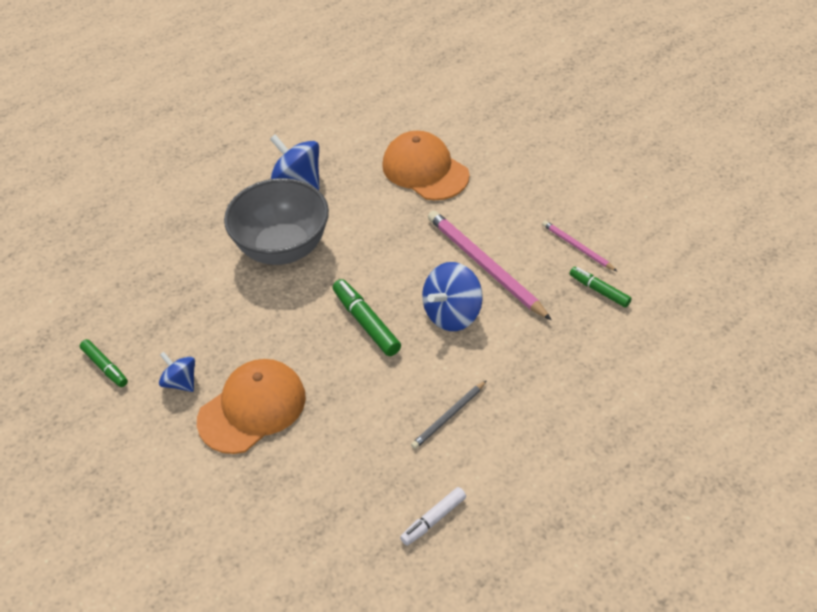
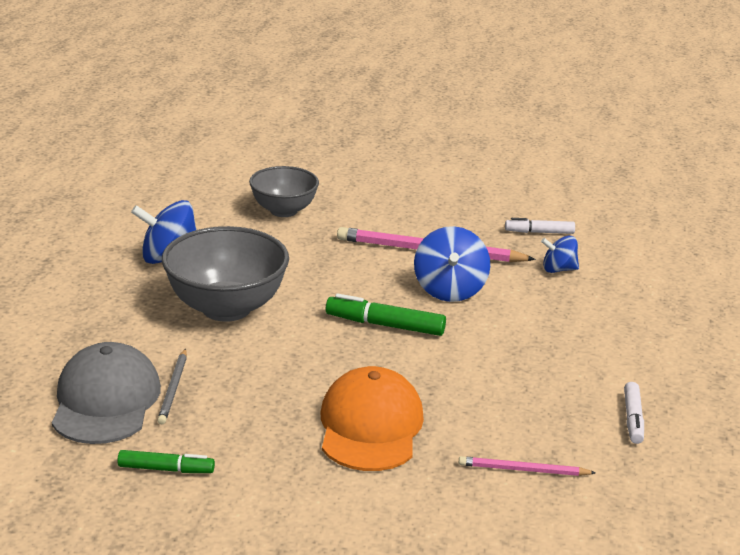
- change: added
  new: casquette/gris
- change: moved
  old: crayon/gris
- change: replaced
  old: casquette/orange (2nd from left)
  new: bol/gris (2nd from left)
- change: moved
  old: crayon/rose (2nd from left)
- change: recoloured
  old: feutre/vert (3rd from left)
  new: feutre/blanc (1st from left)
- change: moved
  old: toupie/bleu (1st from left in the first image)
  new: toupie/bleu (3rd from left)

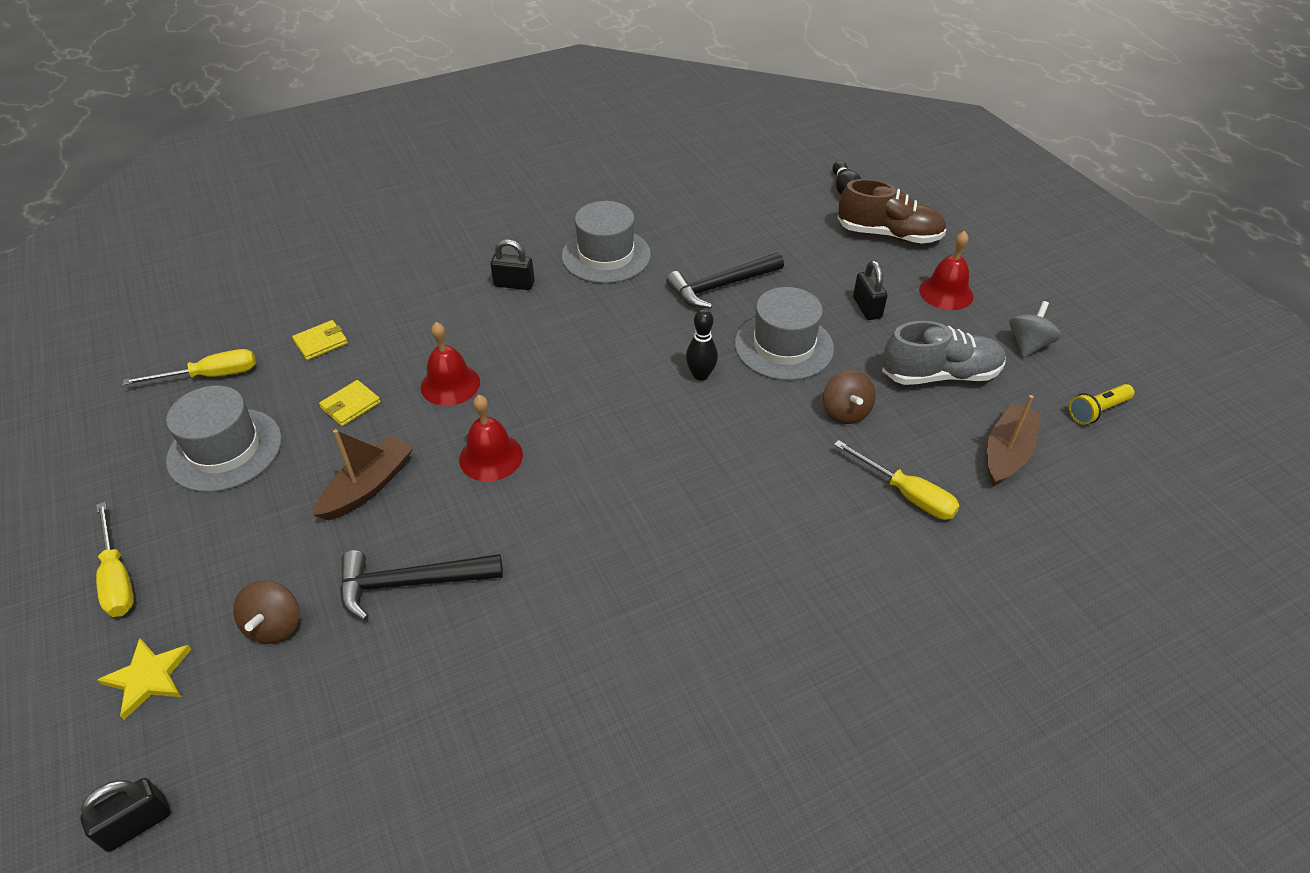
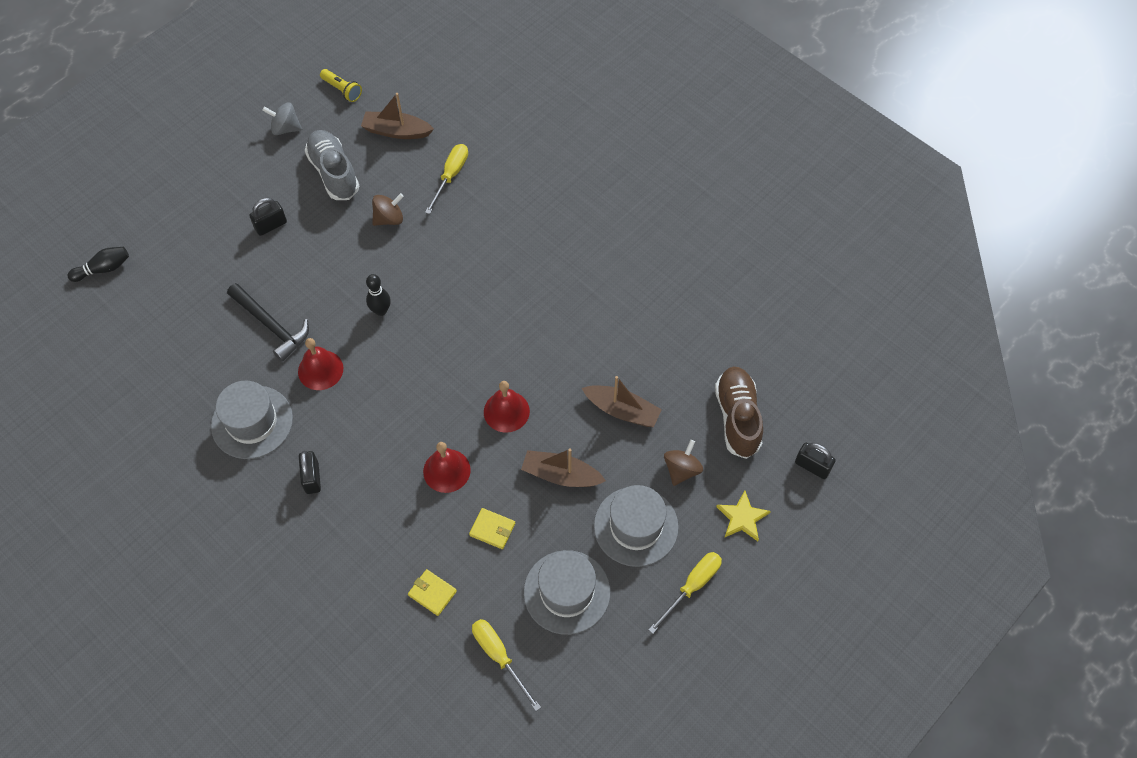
- change: moved
  old: cloche/rouge (3rd from left in the first image)
  new: cloche/rouge (1st from left)
- change: replaced
  old: marteau/noir (1st from left)
  new: bateau/marron (3rd from left)
- change: moved
  old: chapeau/gris (3rd from left)
- change: turned
  old: toupie/marron (1st from left in the first image)
  degrees: -45
- change: moved
  old: chaussure/marron

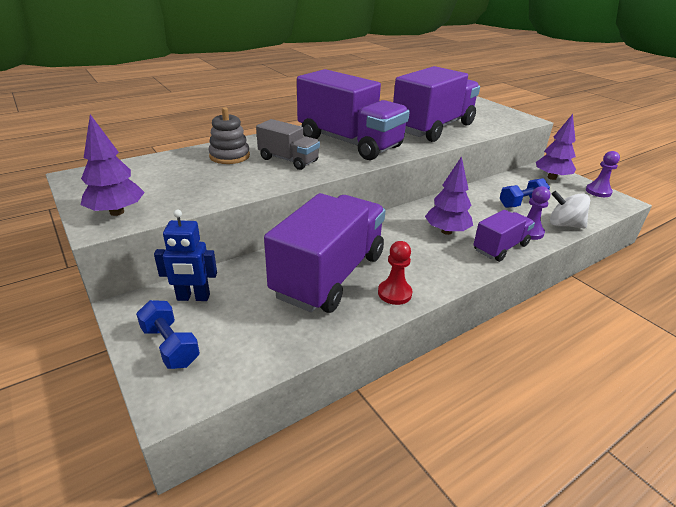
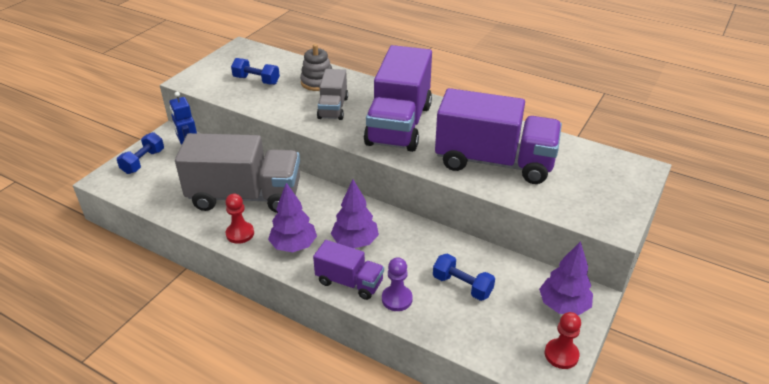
- change: recoloured
  old: camion/violet (1st from left)
  new: camion/gris (1st from left)
- change: added
  new: haltère/bleu (2nd from left)
- change: moved
  old: arbre/violet (1st from left)
- change: recoloured
  old: pion/violet (2nd from left)
  new: pion/rouge (2nd from left)
- change: removed
  old: toupie/blanc

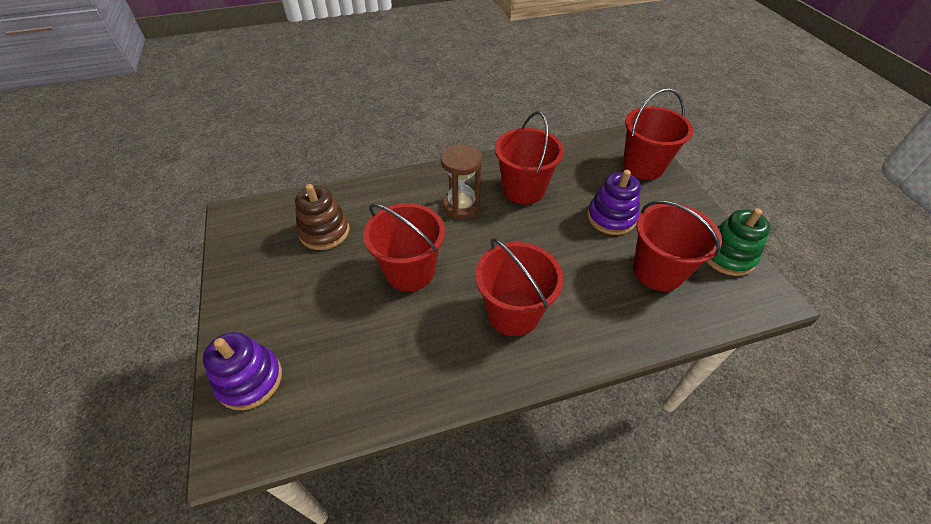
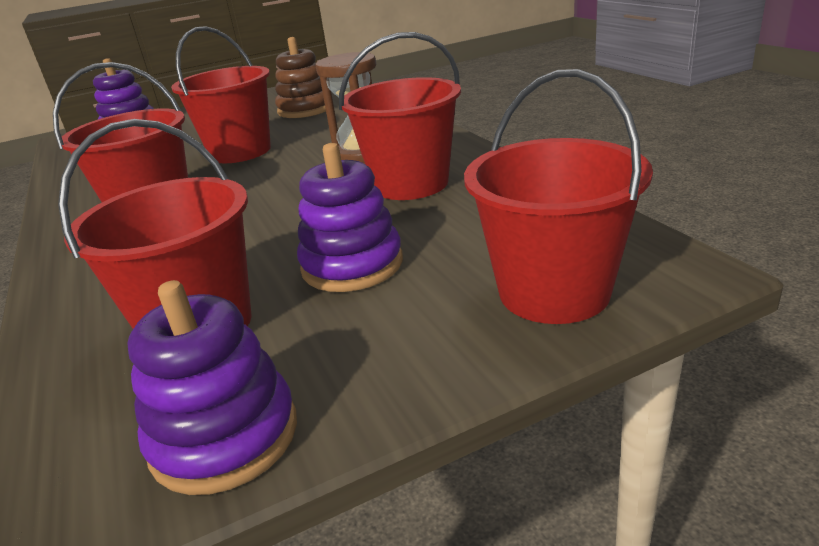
- change: recoloured
  old: jouet à empiler/vert
  new: jouet à empiler/violet (2nd from left)

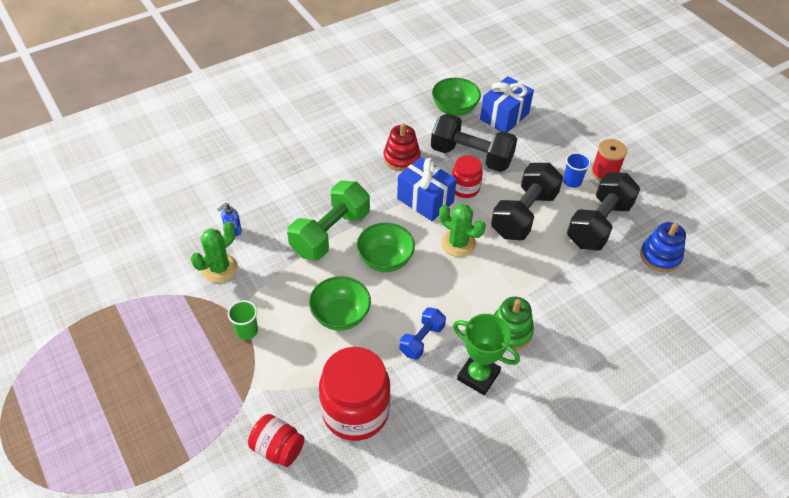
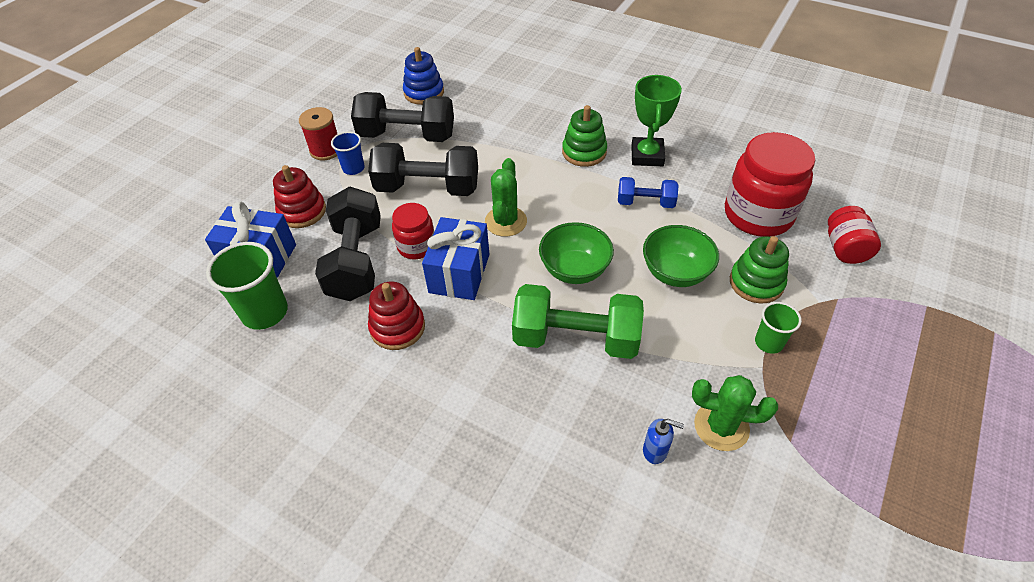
- change: replaced
  old: bol/vert (3rd from left)
  new: gobelet/vert (1st from left)
- change: added
  new: jouet à empiler/rouge (1st from left)
- change: added
  new: jouet à empiler/vert (2nd from left)

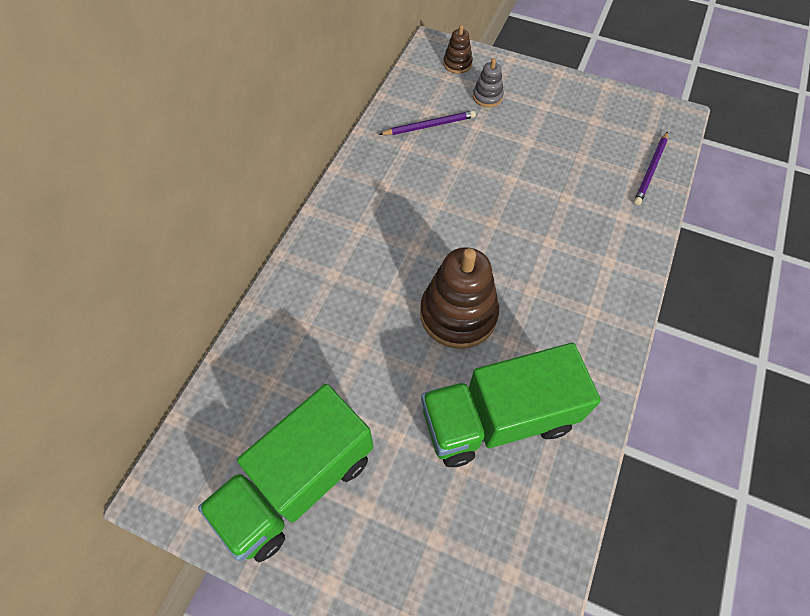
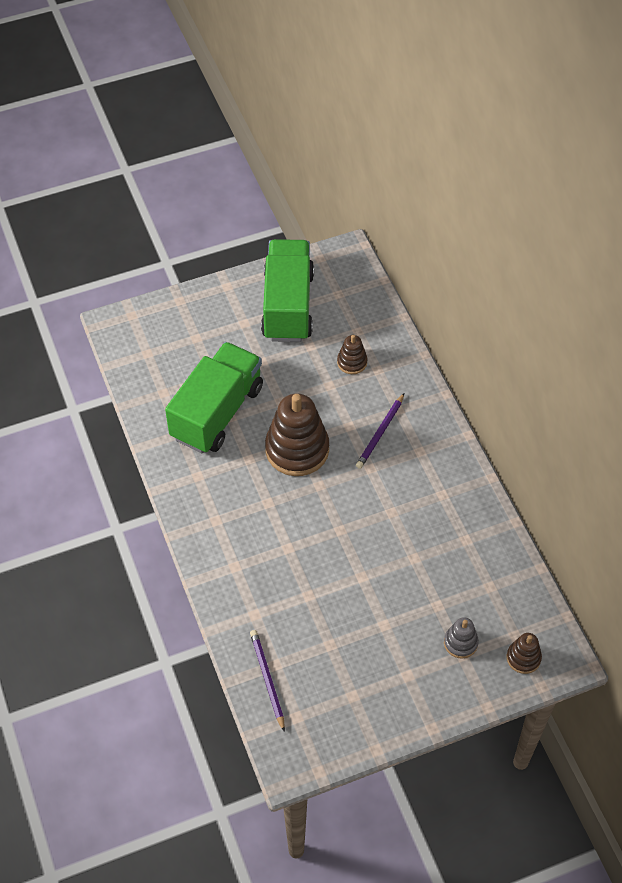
- change: added
  new: jouet à empiler/marron (2nd from left)
- change: moved
  old: crayon/violet (1st from left in the first image)
  new: crayon/violet (2nd from left)

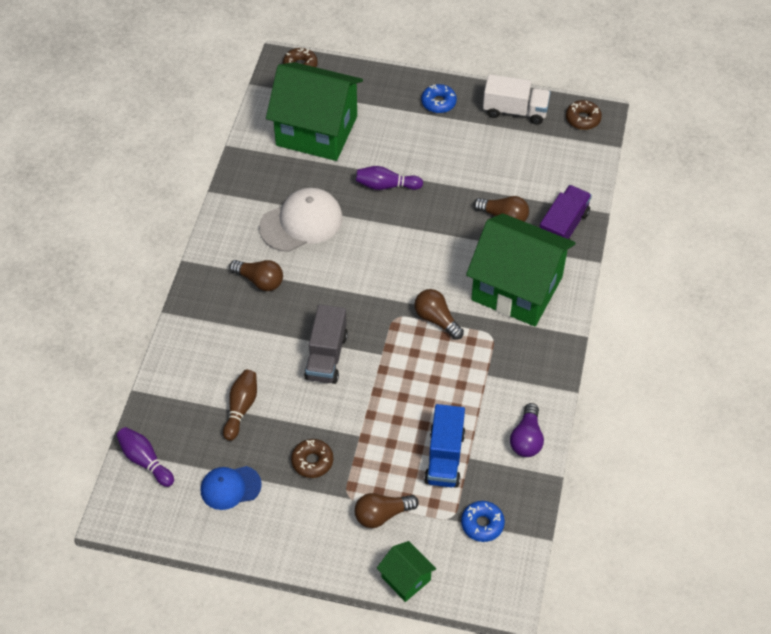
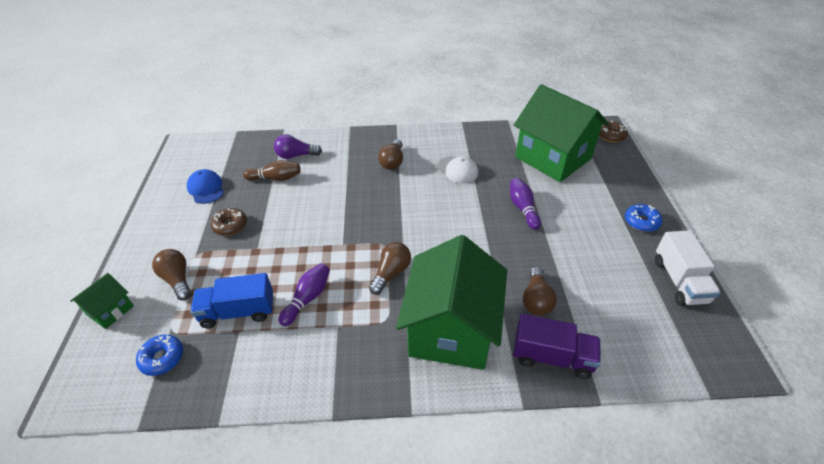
- change: moved
  old: ampoule/violet
- change: moved
  old: quille/violet (1st from left)
- change: resized
  old: casquette/blanc
  factor: 0.63
- change: turned
  old: maison/vert (1st from left in the first image)
  degrees: -45
- change: removed
  old: camion/gris
- change: removed
  old: beignet/marron (3rd from left)

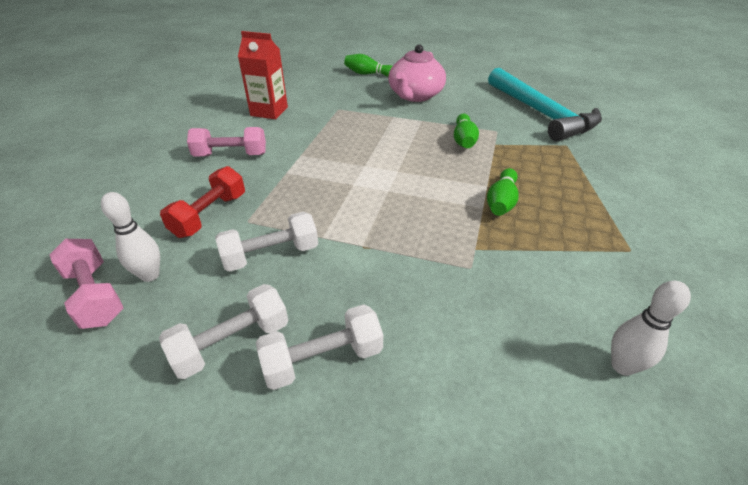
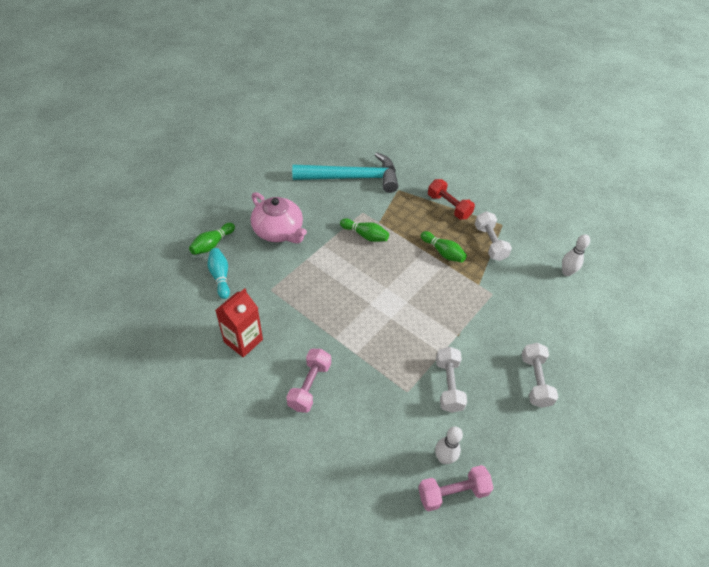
- change: added
  new: quille/turquoise
- change: moved
  old: haltère/rouge
- change: moved
  old: haltère/blanc (1st from left in the first image)
  new: haltère/blanc (2nd from left)

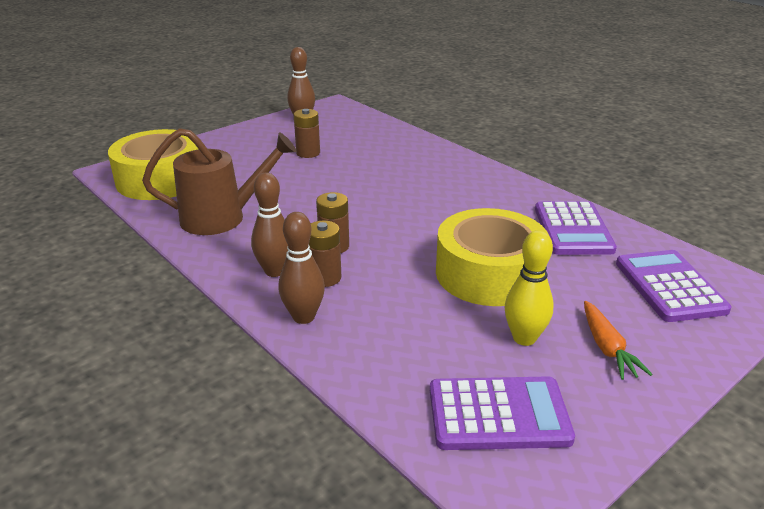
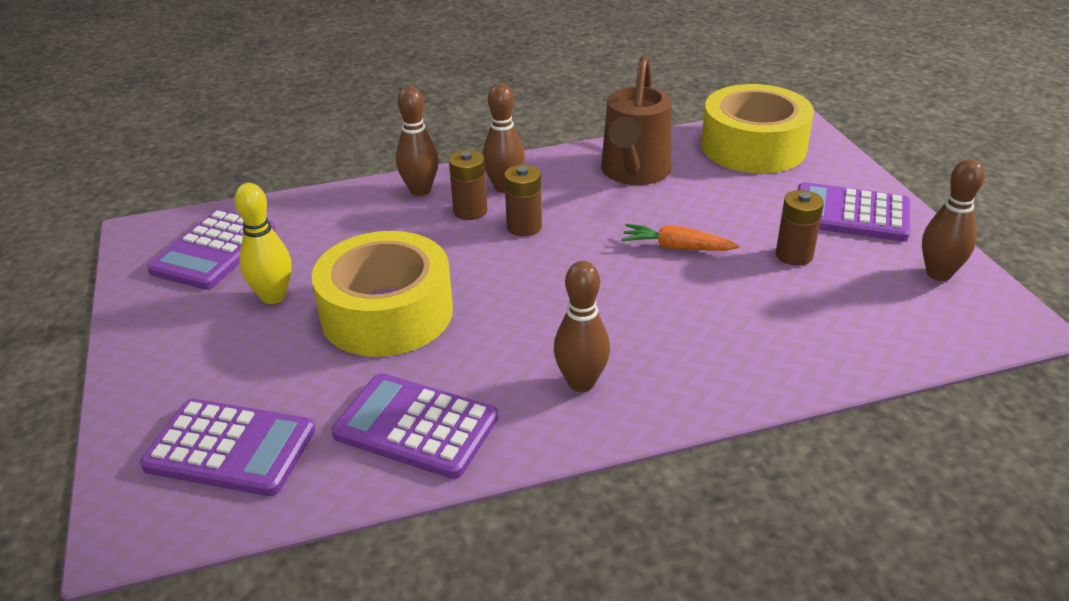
- change: added
  new: quille/marron (3rd from left)
- change: moved
  old: carotte/orange
- change: added
  new: calculatrice/violet (4th from left)

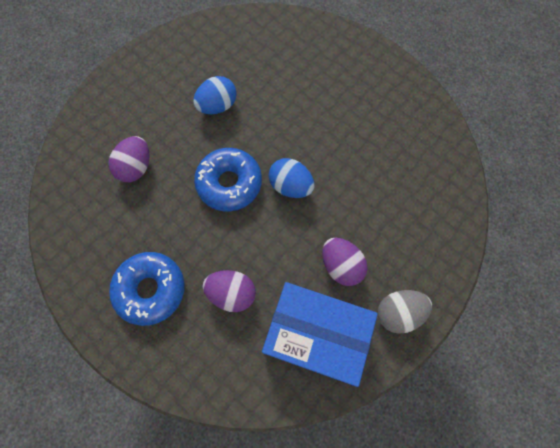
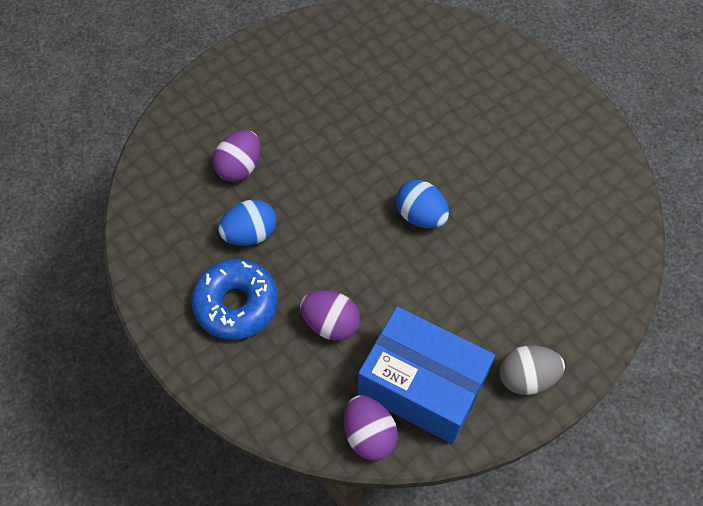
- change: moved
  old: œuf/bleu (1st from left)
- change: moved
  old: œuf/violet (3rd from left)
- change: removed
  old: beignet/bleu (2nd from left)

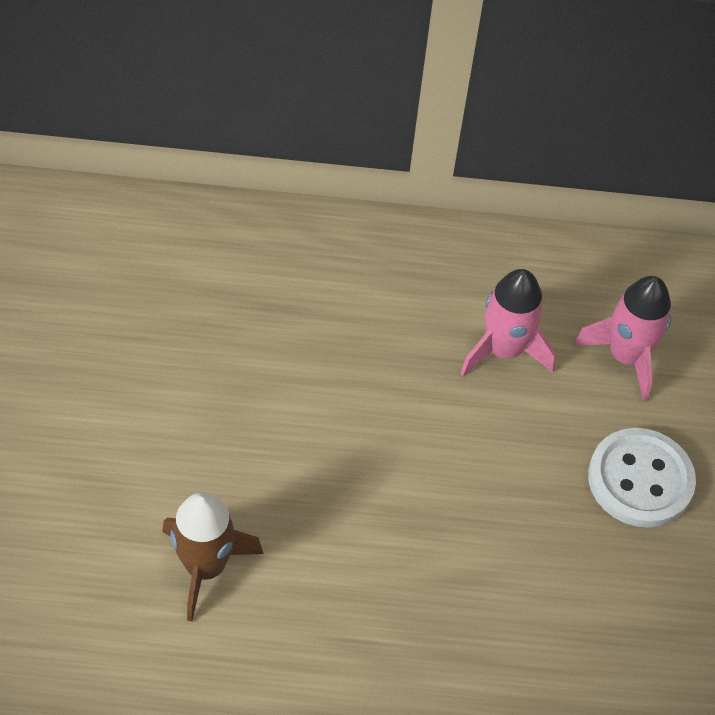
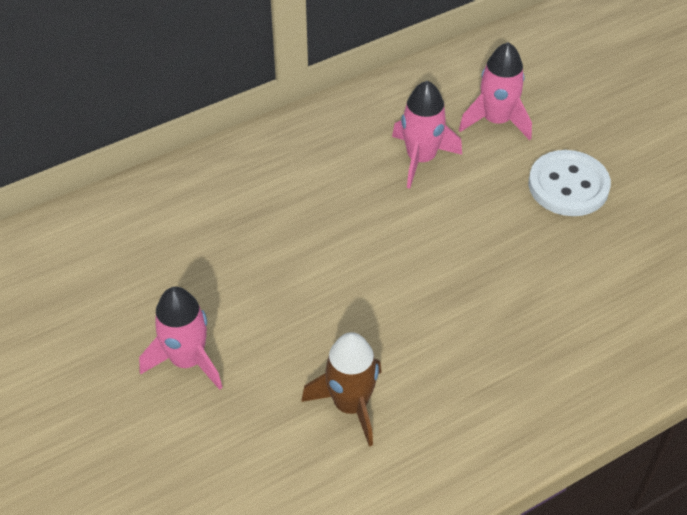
- change: added
  new: fusée/rose (1st from left)

